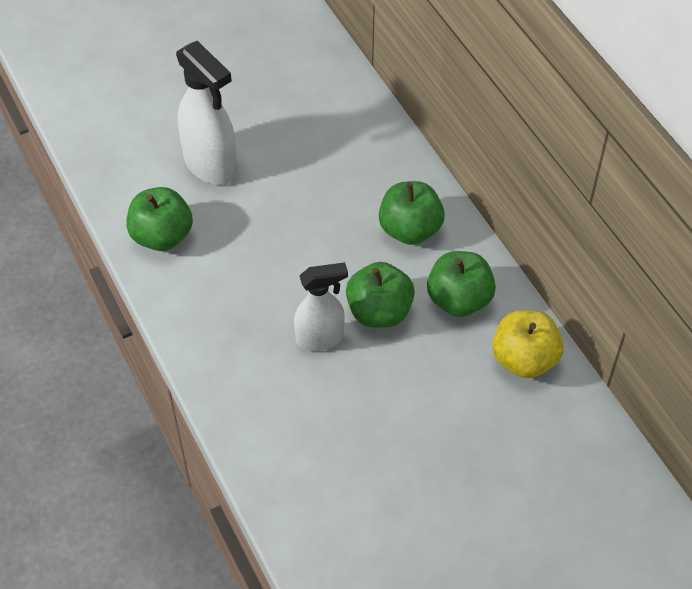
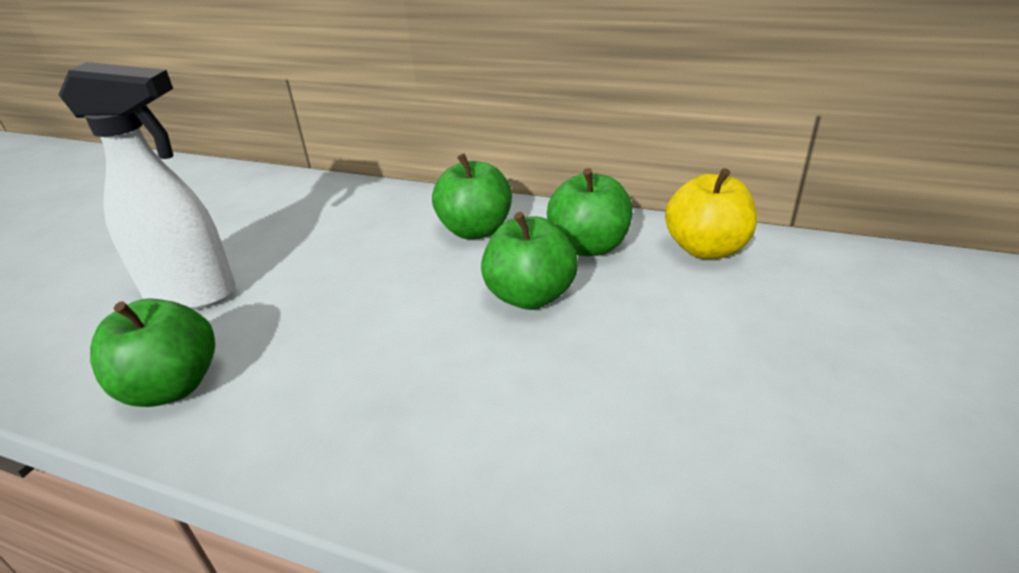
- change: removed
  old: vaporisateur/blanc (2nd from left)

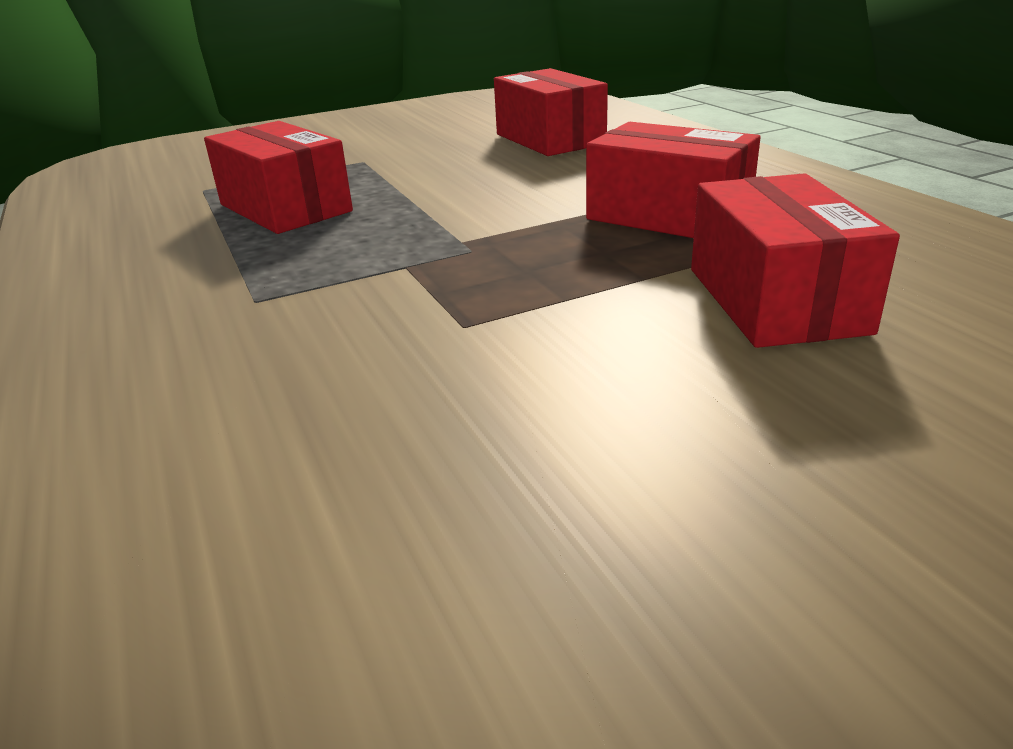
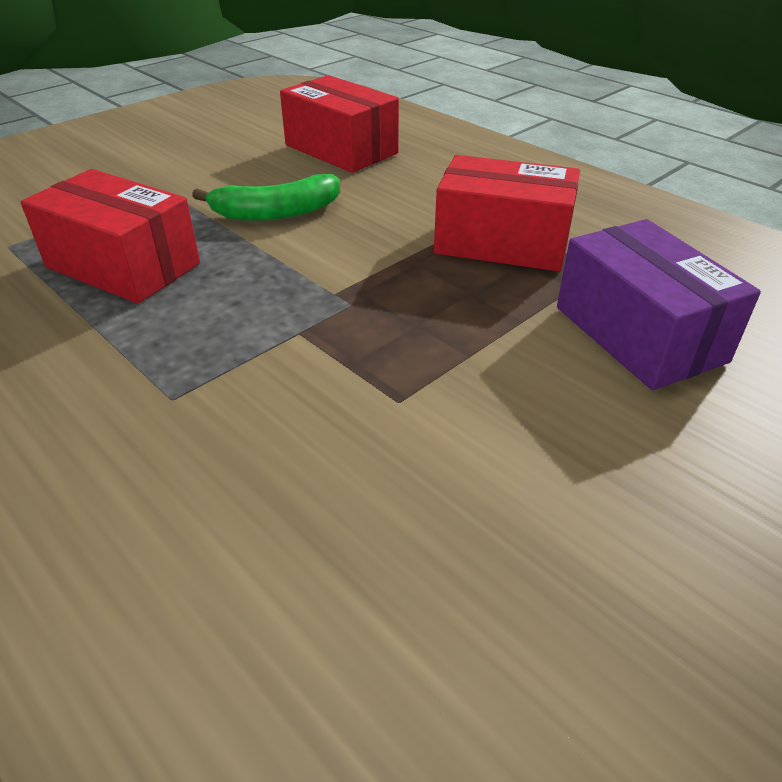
- change: added
  new: banane/vert
- change: recoloured
  old: boîte/rouge (4th from left)
  new: boîte/violet

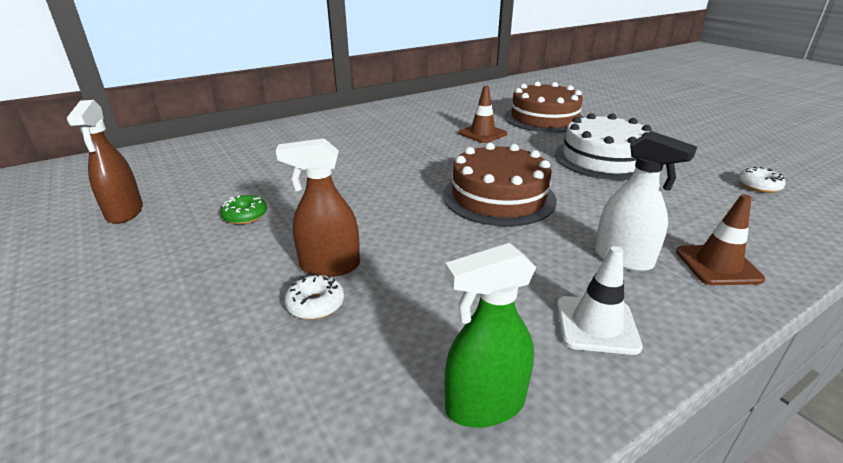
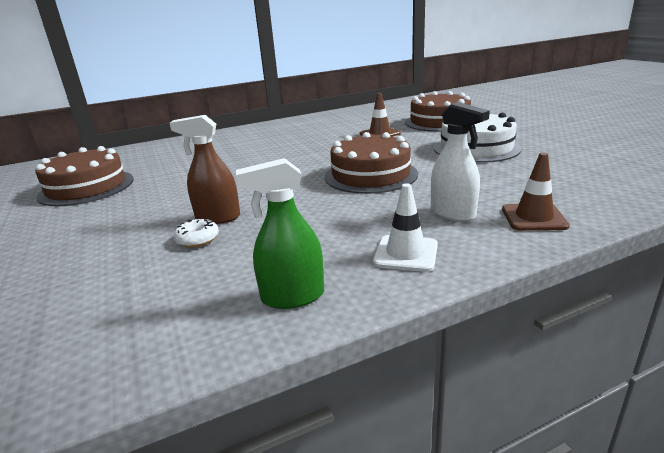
- change: replaced
  old: vaporisateur/marron (1st from left)
  new: gâteau/marron (1st from left)
- change: removed
  old: beignet/vert
- change: removed
  old: beignet/blanc (2nd from left)

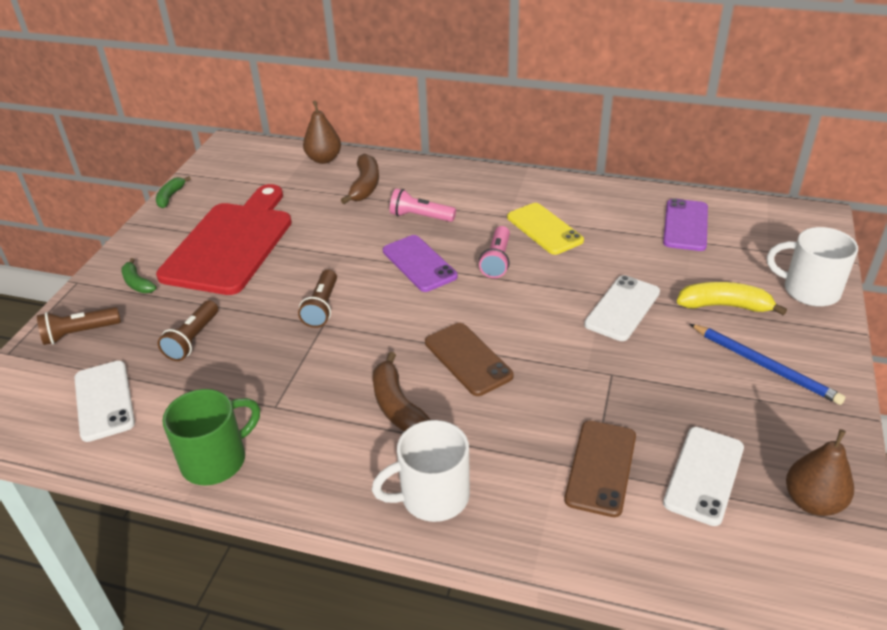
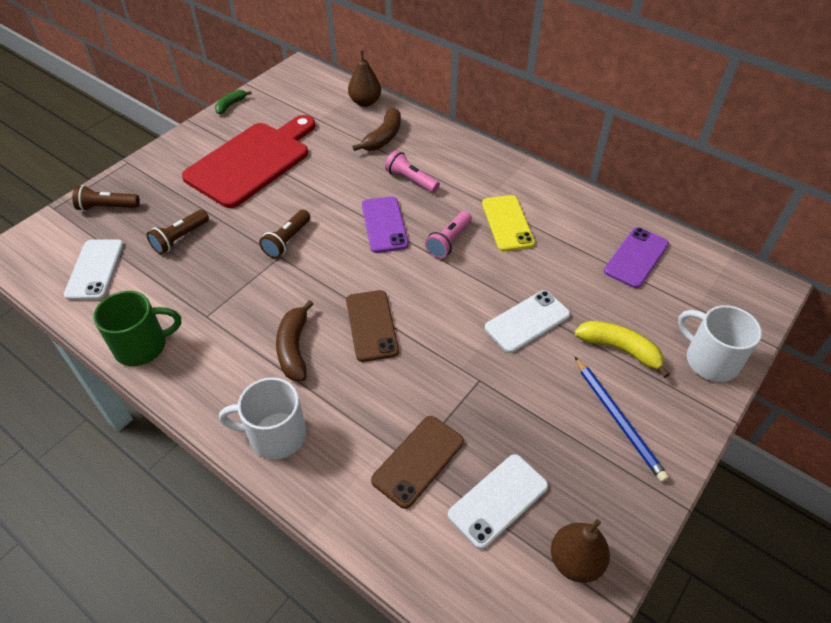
- change: removed
  old: banane/vert (1st from left)

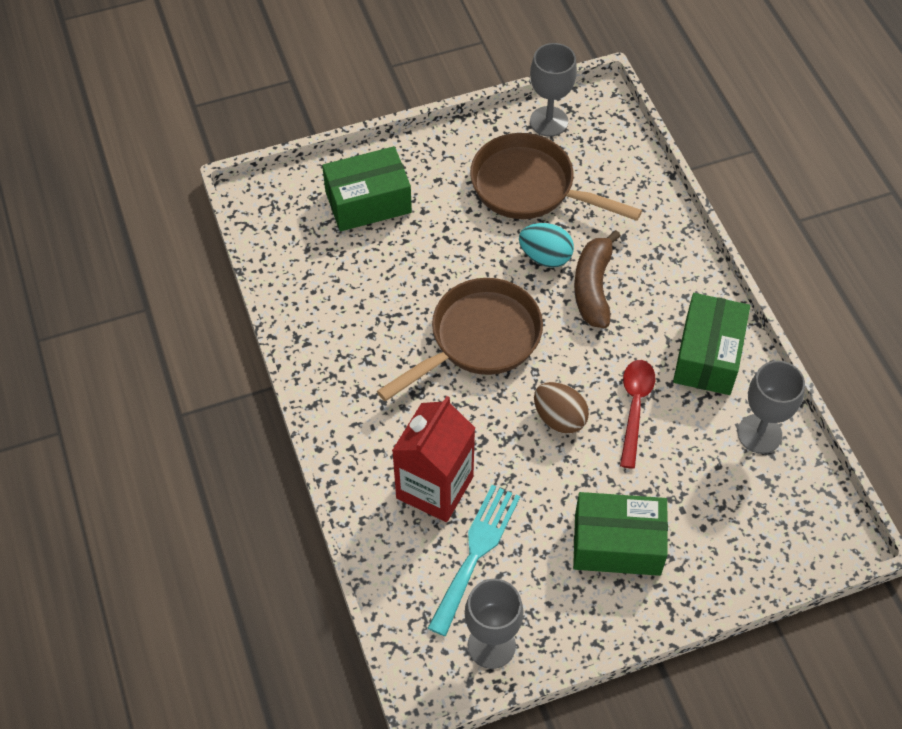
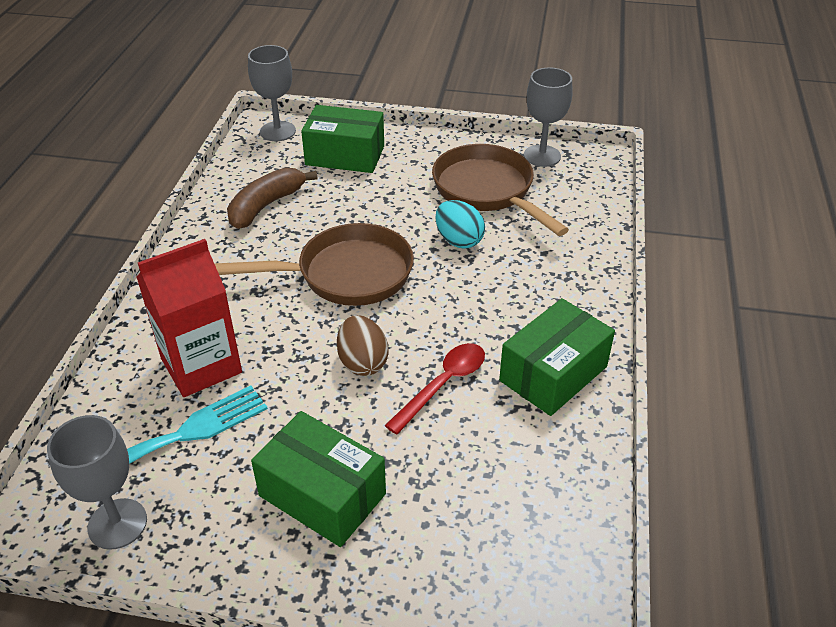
- change: moved
  old: banane/marron
- change: moved
  old: verre à pied/gris (3rd from left in the first image)
  new: verre à pied/gris (2nd from left)

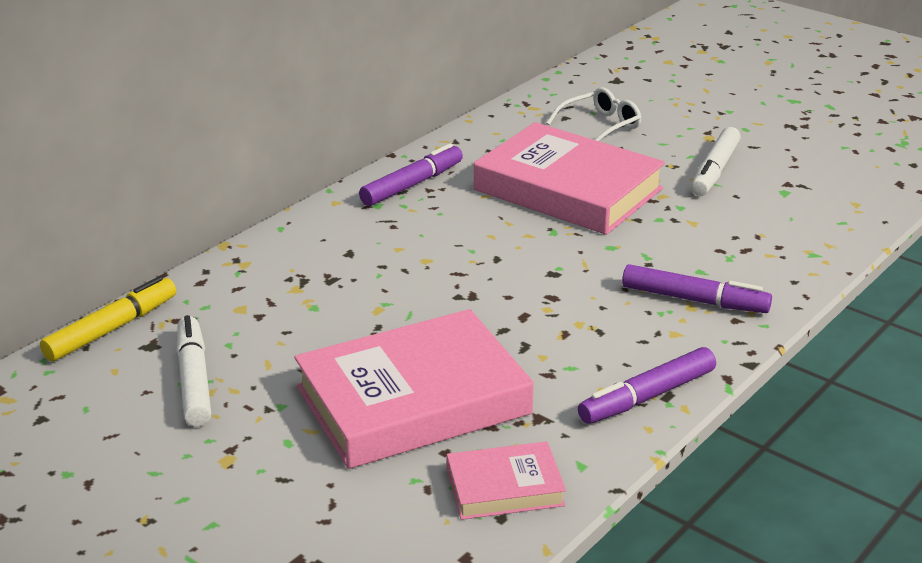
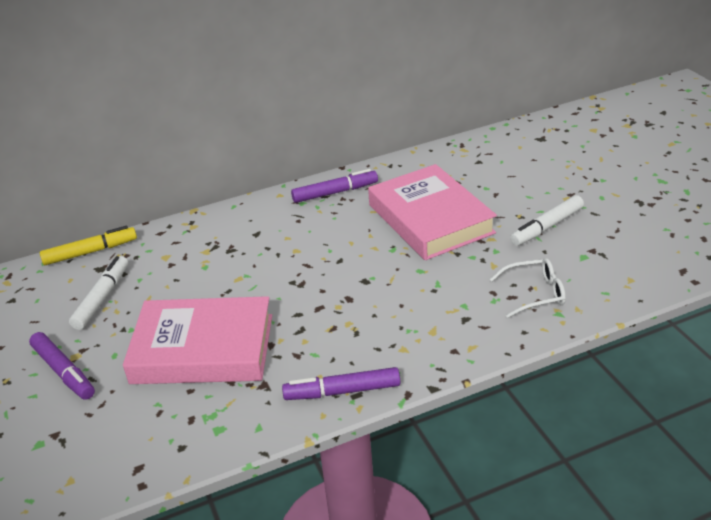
- change: moved
  old: feutre/violet (3rd from left in the first image)
  new: feutre/violet (1st from left)
- change: moved
  old: lunettes/blanc
- change: removed
  old: livre/rose (2nd from left)

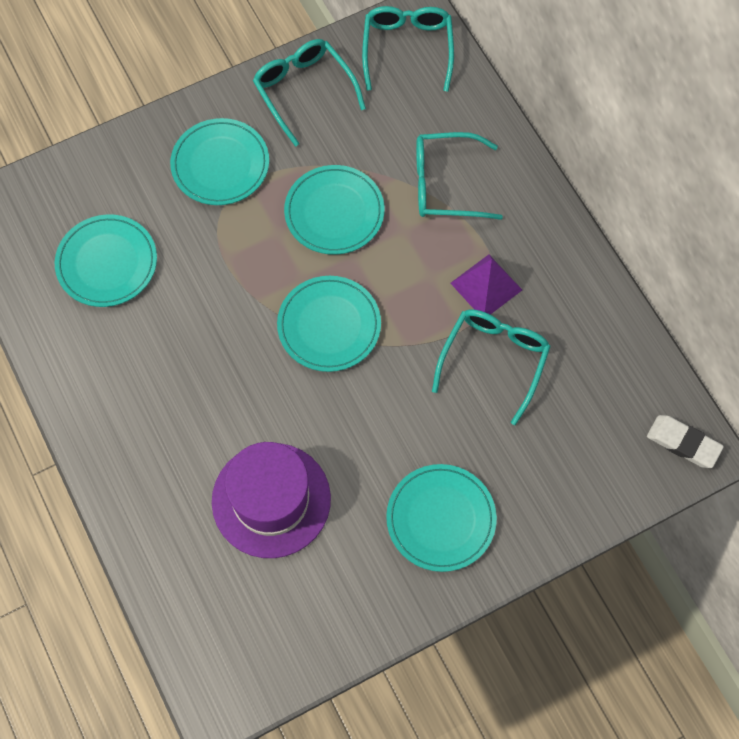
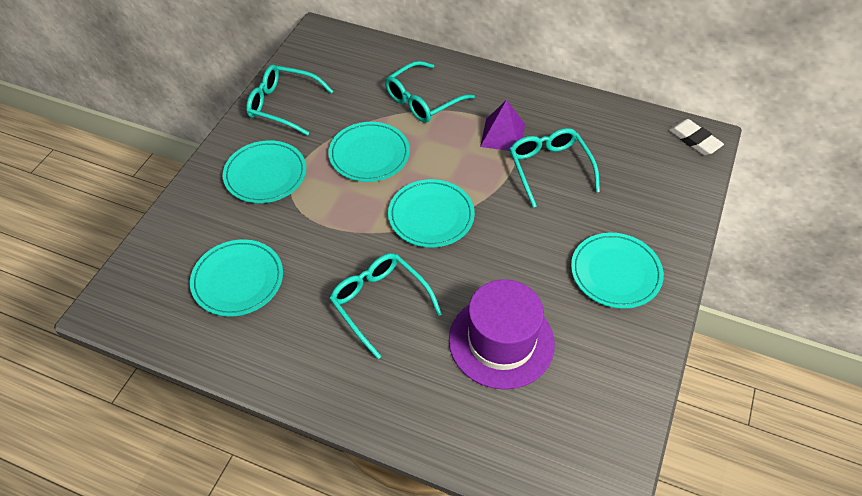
- change: moved
  old: lunettes/turquoise (2nd from left)
- change: turned
  old: gomme/blanc
  degrees: 60

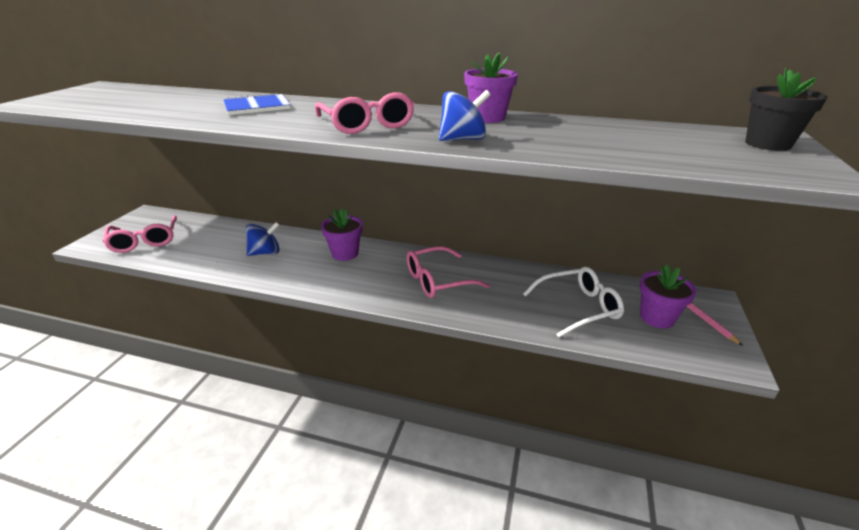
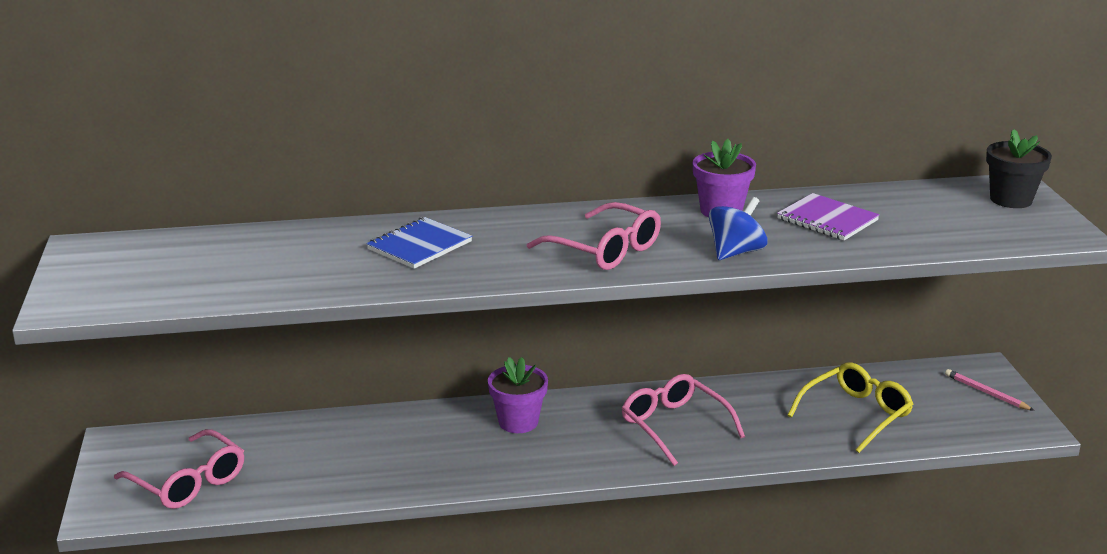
- change: turned
  old: lunettes/rose (3rd from left)
  degrees: 105
- change: added
  new: carnet/violet
- change: recoloured
  old: lunettes/blanc
  new: lunettes/jaune
- change: removed
  old: toupie/bleu (1st from left)
- change: removed
  old: pot de fleurs/violet (3rd from left)

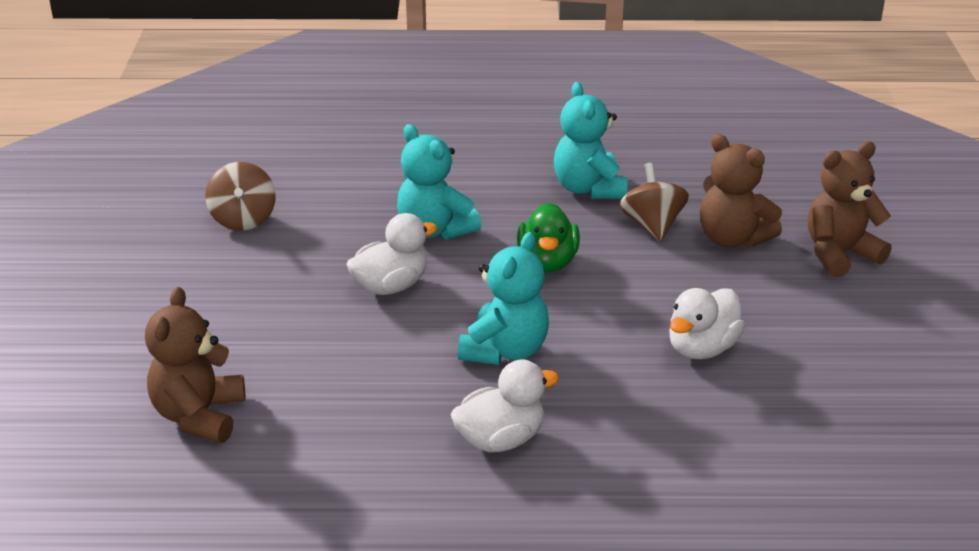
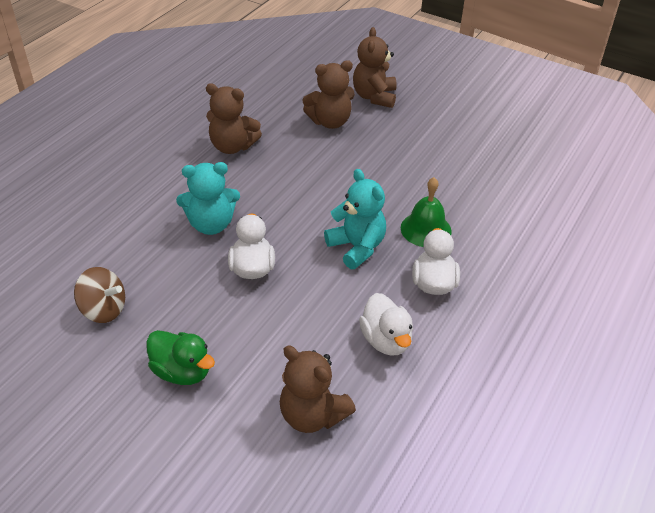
- change: moved
  old: canard/vert
- change: recoloured
  old: ours en peluche/turquoise (3rd from left)
  new: ours en peluche/marron (1st from left)
- change: moved
  old: canard/blanc (3rd from left in the first image)
  new: canard/blanc (2nd from left)
- change: added
  new: cloche/vert
- change: removed
  old: toupie/marron (2nd from left)

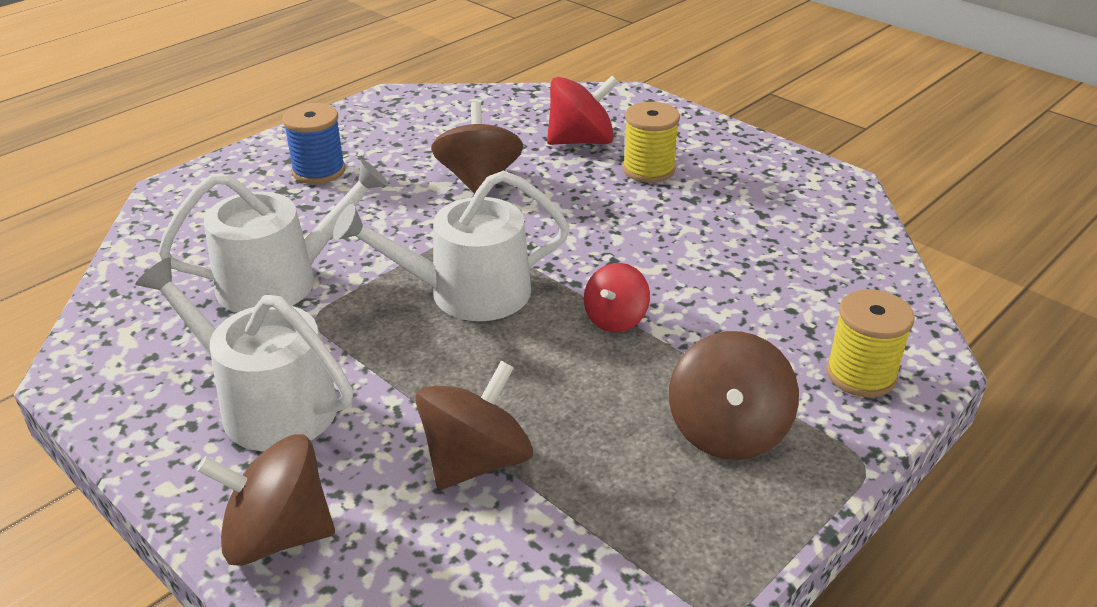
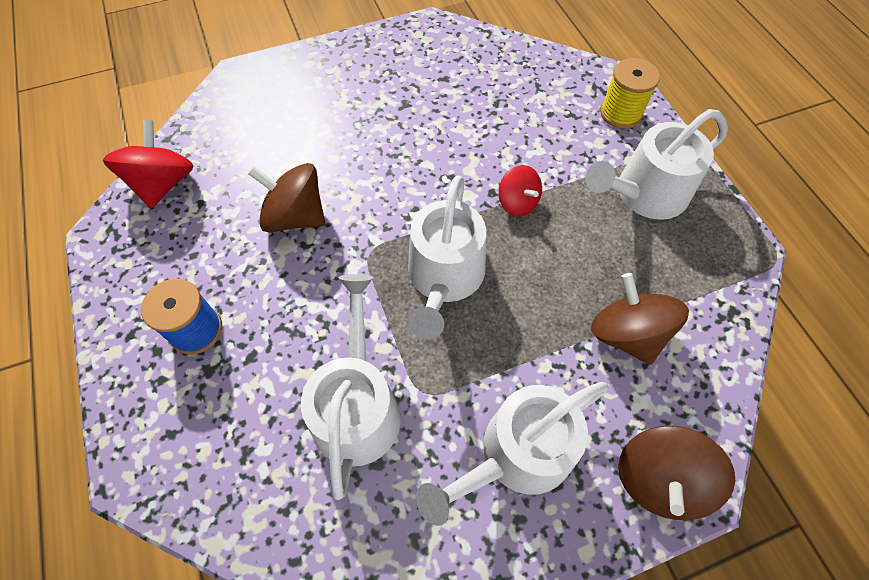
- change: moved
  old: toupie/rouge (1st from left)
- change: replaced
  old: toupie/marron (4th from left)
  new: arrosoir/blanc (4th from left)
- change: removed
  old: bobine/jaune (1st from left)

